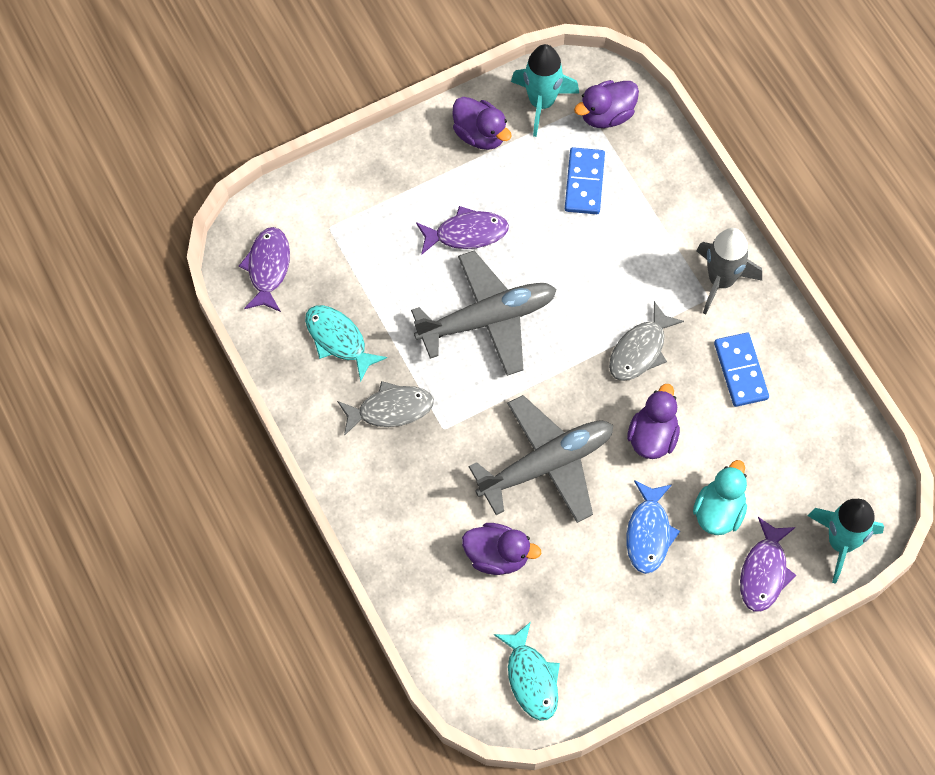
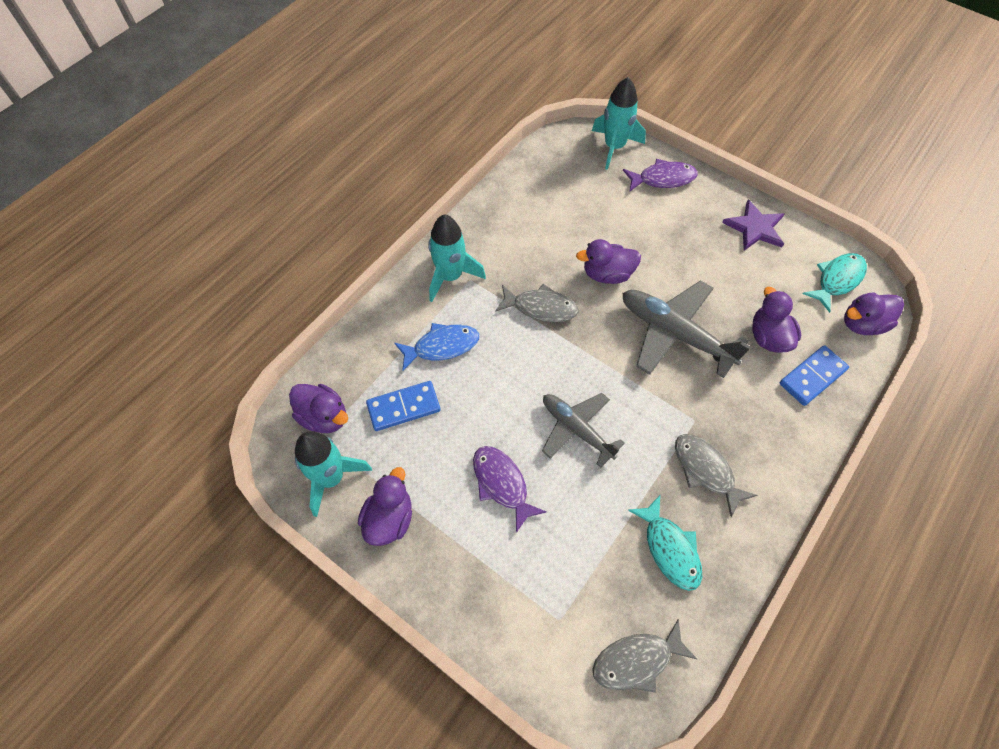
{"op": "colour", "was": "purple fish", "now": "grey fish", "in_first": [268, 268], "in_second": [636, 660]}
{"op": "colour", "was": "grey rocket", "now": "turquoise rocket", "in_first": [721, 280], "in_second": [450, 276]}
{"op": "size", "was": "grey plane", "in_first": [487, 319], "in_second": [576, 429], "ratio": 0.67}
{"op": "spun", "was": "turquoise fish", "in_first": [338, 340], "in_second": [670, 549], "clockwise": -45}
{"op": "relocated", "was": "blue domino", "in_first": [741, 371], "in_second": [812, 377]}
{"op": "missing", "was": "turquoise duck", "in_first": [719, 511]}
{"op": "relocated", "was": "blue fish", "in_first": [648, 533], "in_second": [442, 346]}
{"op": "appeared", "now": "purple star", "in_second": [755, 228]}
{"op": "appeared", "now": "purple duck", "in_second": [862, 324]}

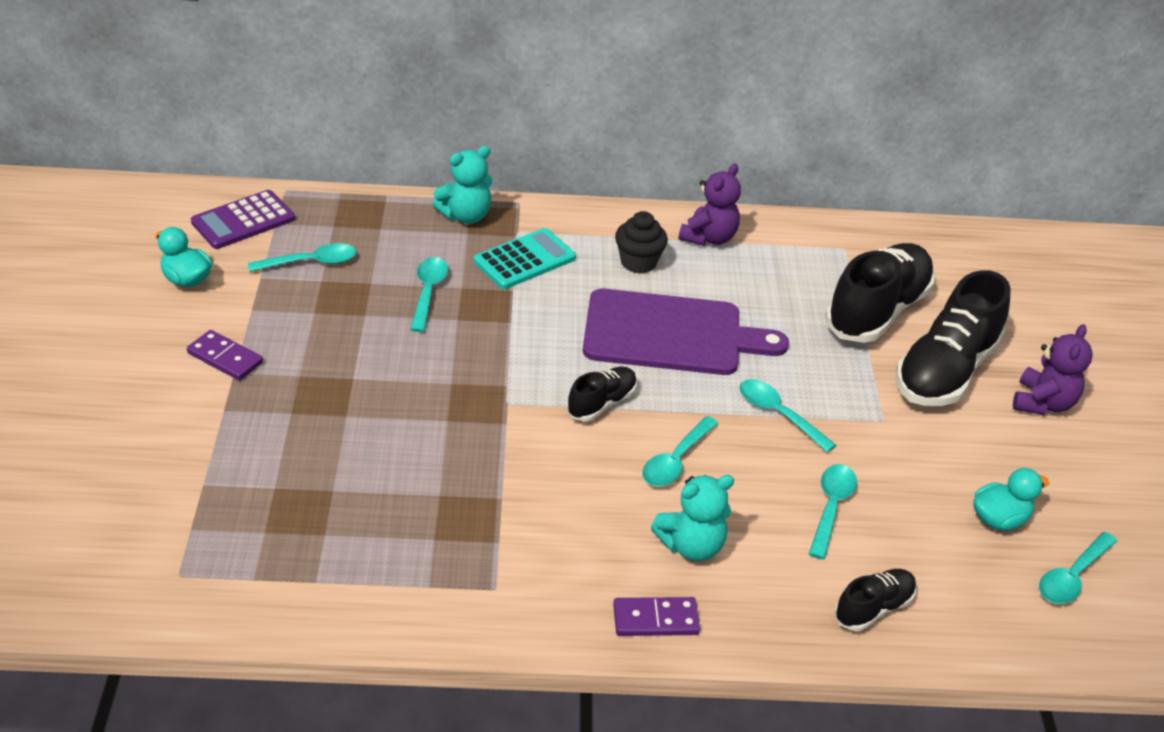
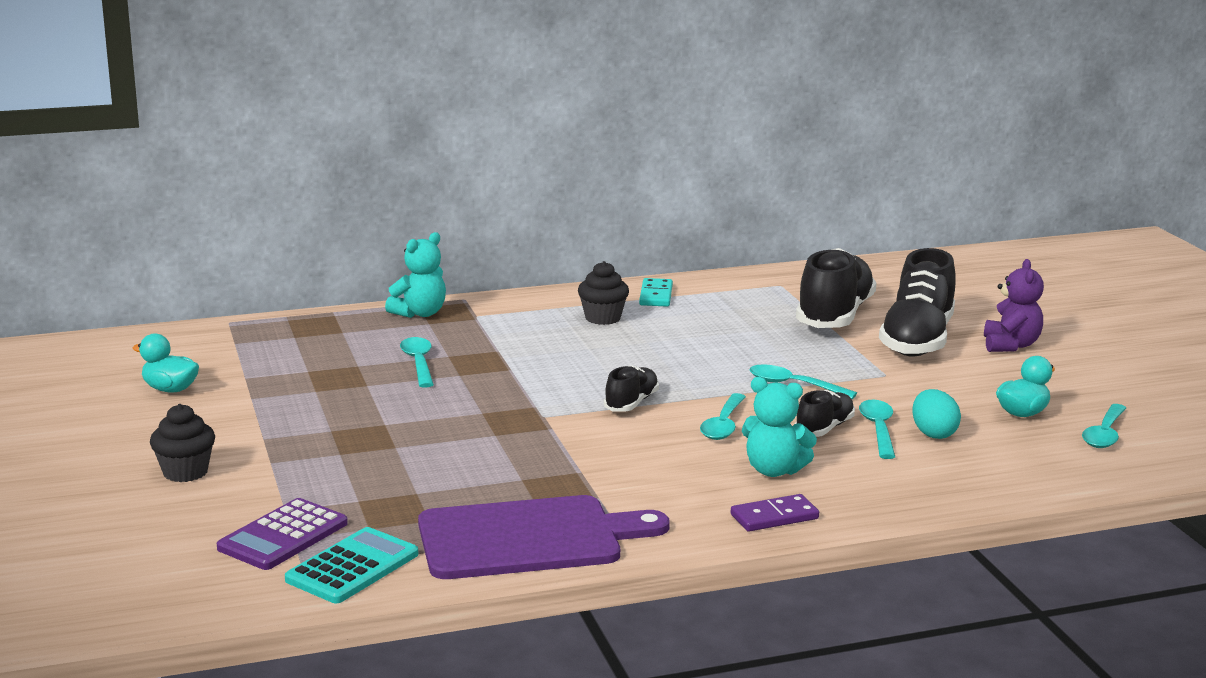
{"op": "exchanged", "was": "purple teddy bear", "now": "turquoise domino", "in_first": [709, 238], "in_second": [656, 295]}
{"op": "relocated", "was": "purple calculator", "in_first": [243, 221], "in_second": [283, 536]}
{"op": "relocated", "was": "turquoise calculator", "in_first": [524, 260], "in_second": [352, 567]}
{"op": "missing", "was": "turquoise spoon", "in_first": [311, 262]}
{"op": "relocated", "was": "purple cutting board", "in_first": [671, 334], "in_second": [529, 538]}
{"op": "missing", "was": "purple domino", "in_first": [225, 358]}
{"op": "spun", "was": "turquoise teddy bear", "in_first": [691, 545], "in_second": [774, 470], "clockwise": 60}
{"op": "relocated", "was": "black shoe", "in_first": [873, 608], "in_second": [824, 428]}
{"op": "appeared", "now": "turquoise egg", "in_second": [933, 434]}
{"op": "appeared", "now": "black cupcake", "in_second": [185, 472]}

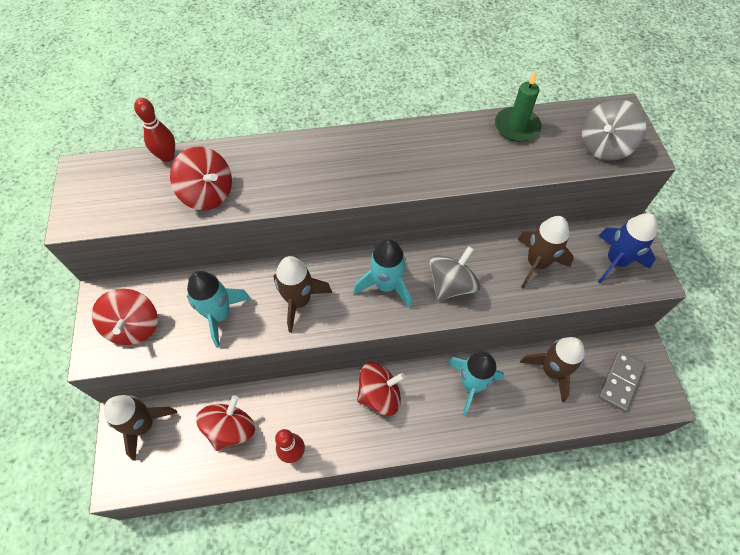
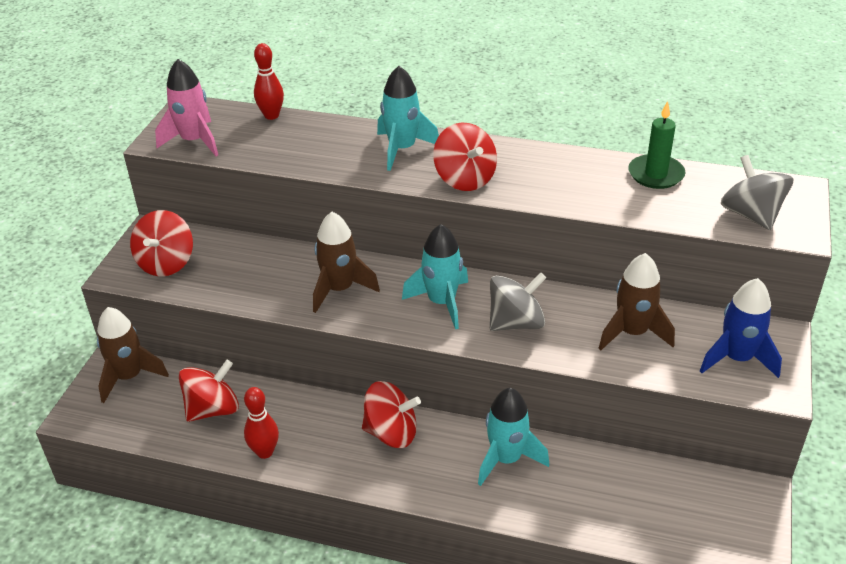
{"op": "spun", "was": "grey spinning top", "in_first": [604, 146], "in_second": [751, 215], "clockwise": 90}
{"op": "relocated", "was": "red spinning top", "in_first": [208, 194], "in_second": [465, 179]}
{"op": "relocated", "was": "turquoise rocket", "in_first": [219, 315], "in_second": [402, 149]}
{"op": "missing", "was": "brown rocket", "in_first": [551, 371]}
{"op": "missing", "was": "grey domino", "in_first": [620, 381]}
{"op": "appeared", "now": "pink rocket", "in_second": [194, 141]}

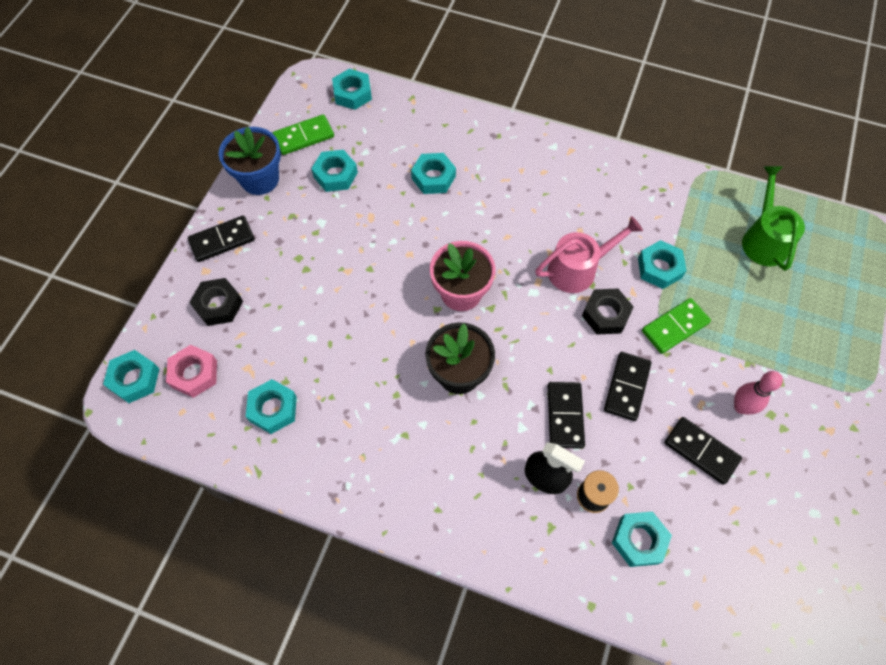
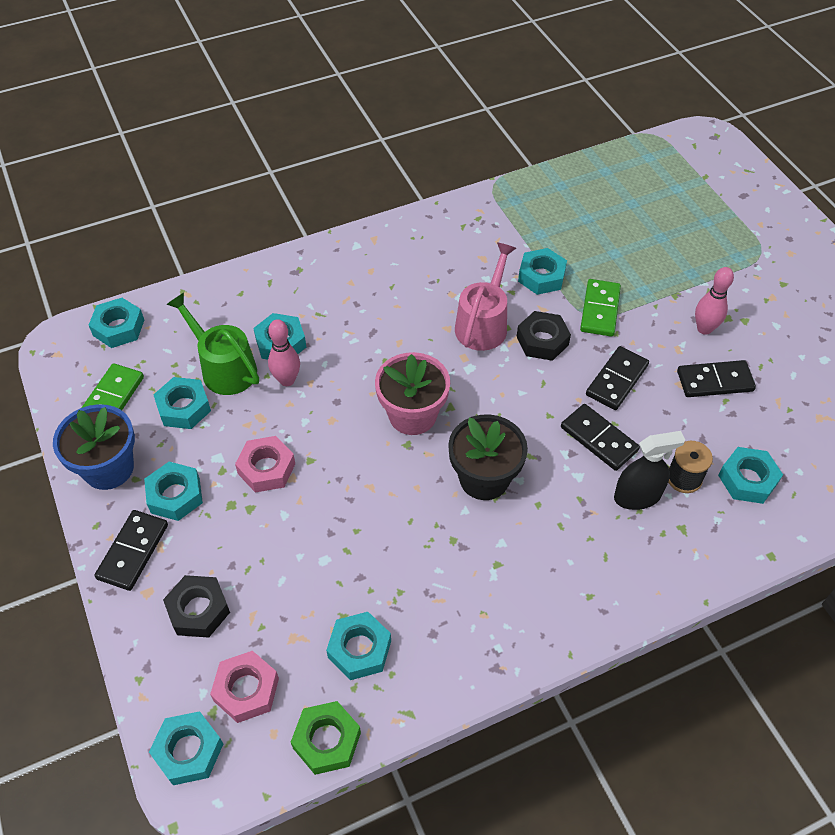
{"op": "relocated", "was": "green watering can", "in_first": [763, 239], "in_second": [224, 368]}
{"op": "spun", "was": "black domino", "in_first": [627, 387], "in_second": [617, 380], "clockwise": 60}
{"op": "appeared", "now": "pink bowling pin", "in_second": [287, 380]}
{"op": "appeared", "now": "pink nut", "in_second": [266, 468]}
{"op": "appeared", "now": "turquoise nut", "in_second": [175, 495]}
{"op": "appeared", "now": "green nut", "in_second": [327, 740]}

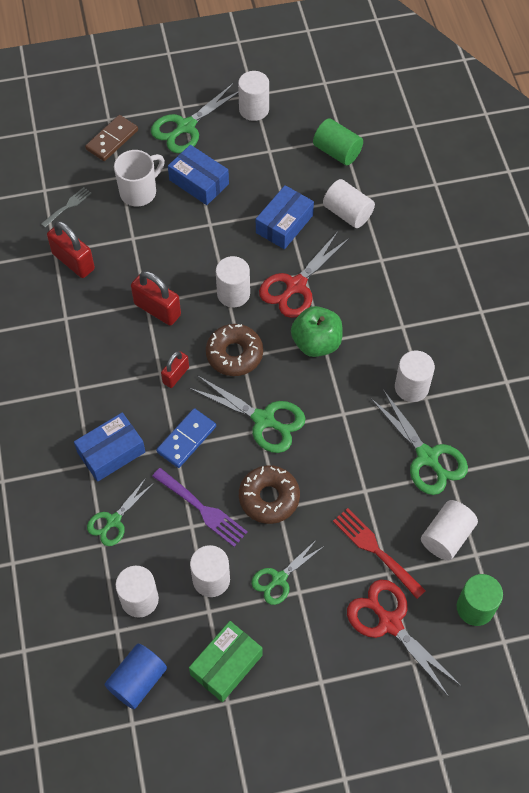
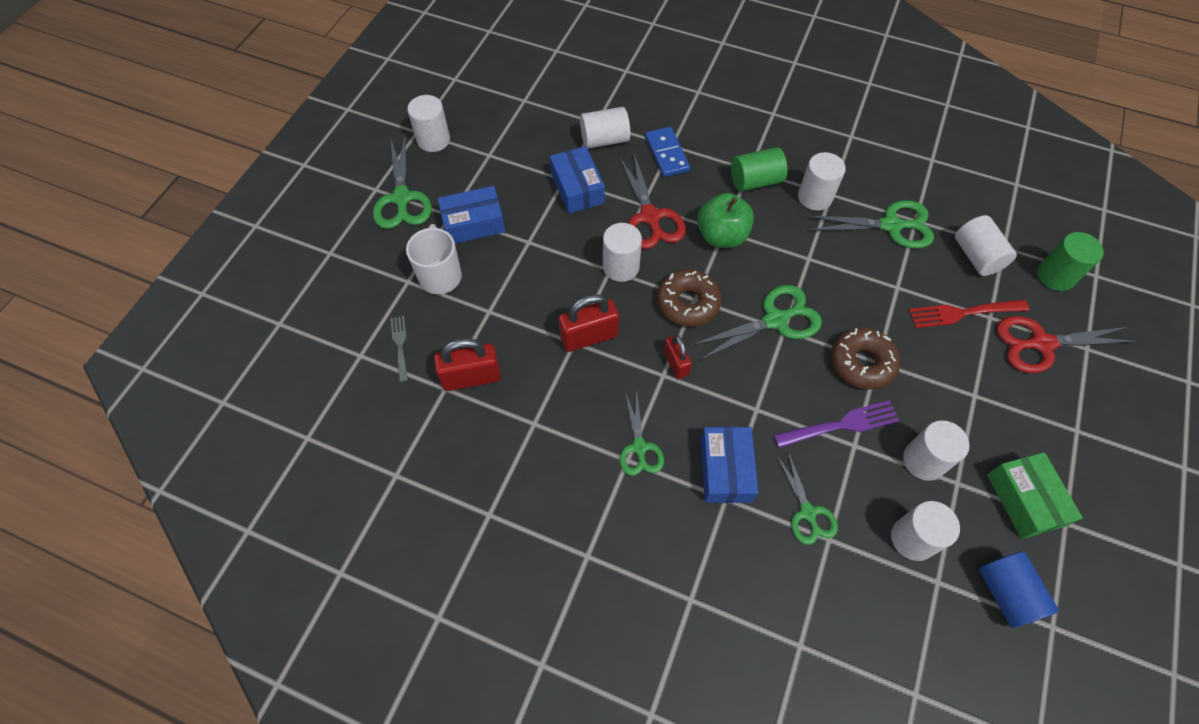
{"op": "missing", "was": "brown domino", "in_first": [112, 140]}
{"op": "relocated", "was": "green cylinder", "in_first": [337, 152], "in_second": [755, 181]}
{"op": "relocated", "was": "blue domino", "in_first": [186, 439], "in_second": [666, 154]}
{"op": "relocated", "was": "green scissors", "in_first": [279, 579], "in_second": [639, 447]}

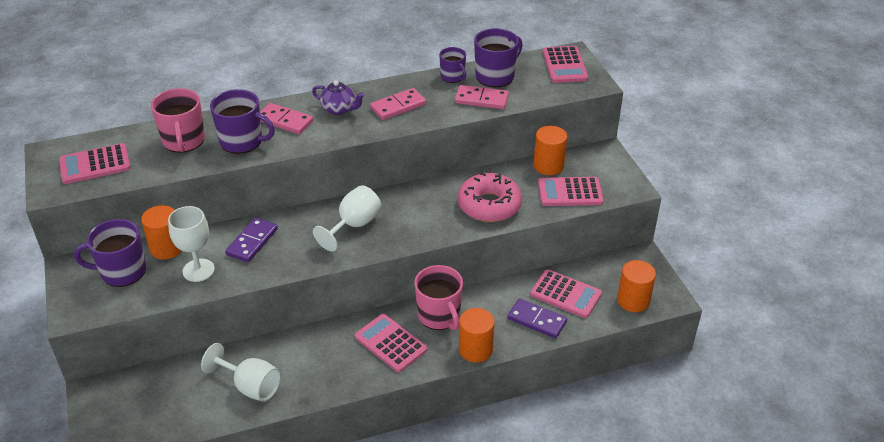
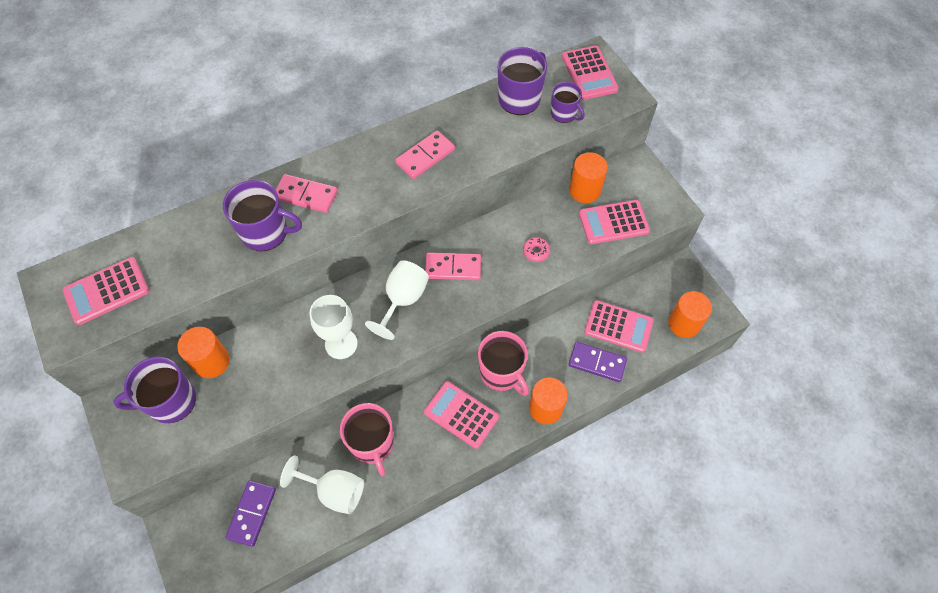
{"op": "relocated", "was": "purple mug", "in_first": [453, 77], "in_second": [564, 114]}
{"op": "missing", "was": "purple teapot", "in_first": [339, 109]}
{"op": "relocated", "was": "pink domino", "in_first": [481, 99], "in_second": [453, 268]}
{"op": "relocated", "was": "pink mug", "in_first": [183, 141], "in_second": [372, 444]}
{"op": "size", "was": "pink donut", "in_first": [489, 205], "in_second": [536, 252], "ratio": 0.41}
{"op": "relocated", "was": "white goblet", "in_first": [198, 270], "in_second": [341, 344]}
{"op": "relocated", "was": "purple domino", "in_first": [252, 242], "in_second": [252, 513]}

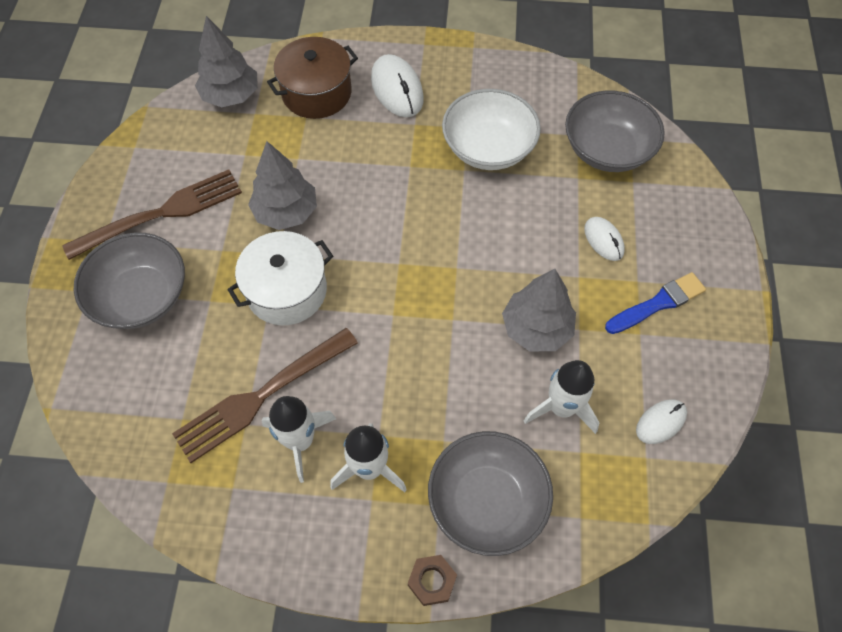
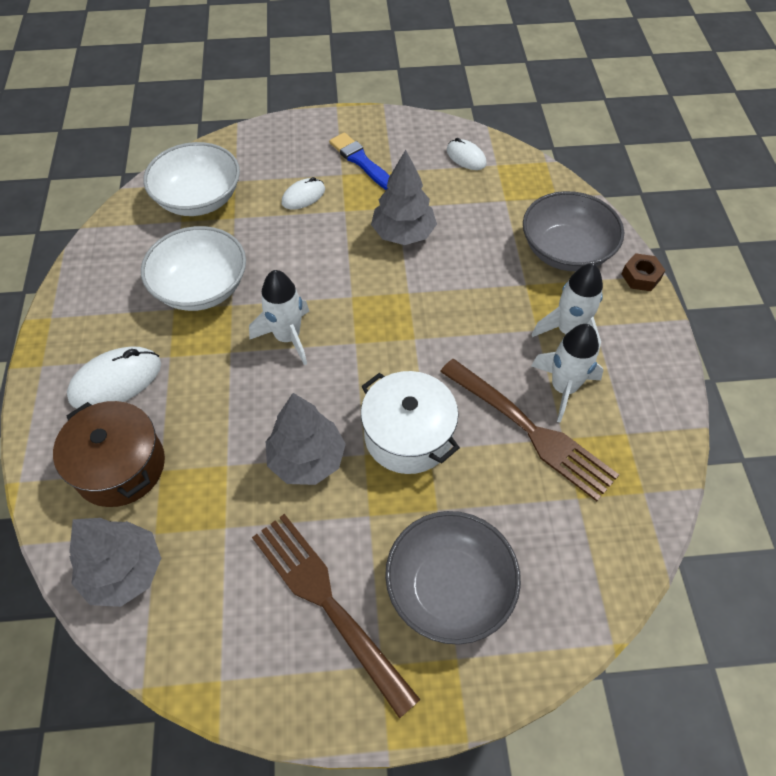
{"op": "colour", "was": "grey bowl", "now": "white bowl", "in_first": [607, 150], "in_second": [199, 199]}
{"op": "relocated", "was": "white rocket", "in_first": [561, 408], "in_second": [288, 337]}

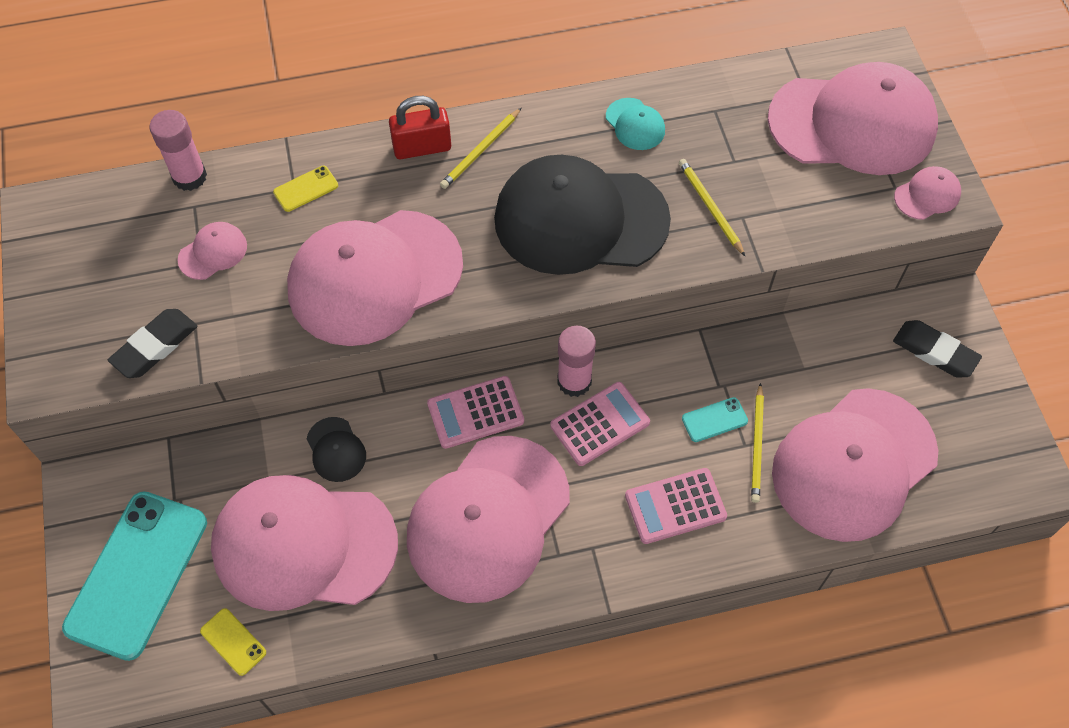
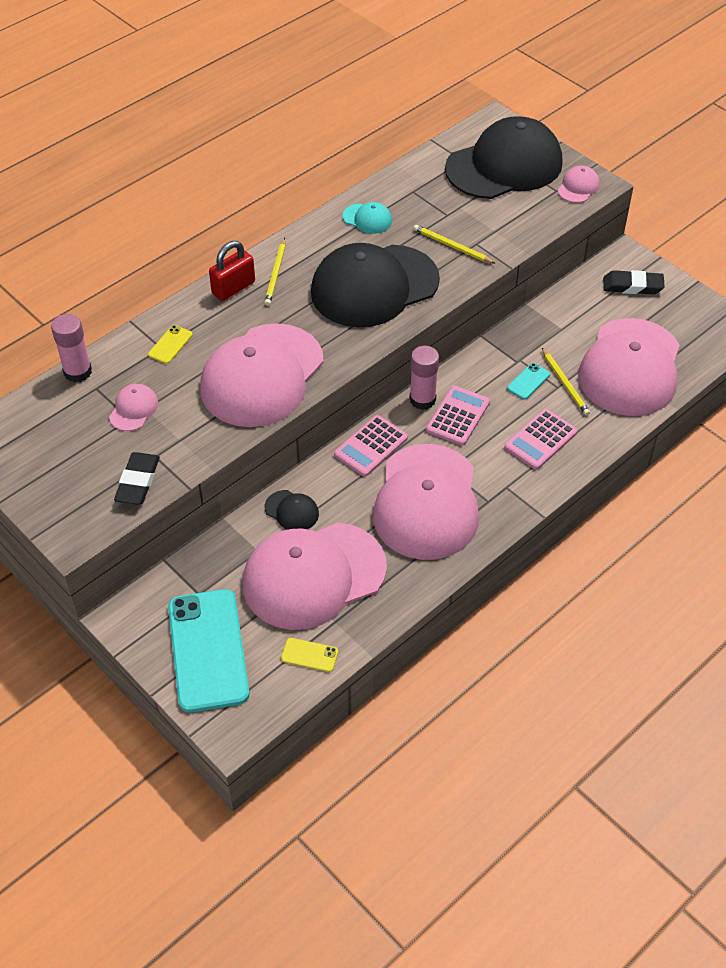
{"op": "colour", "was": "pink cap", "now": "black cap", "in_first": [852, 124], "in_second": [504, 166]}

